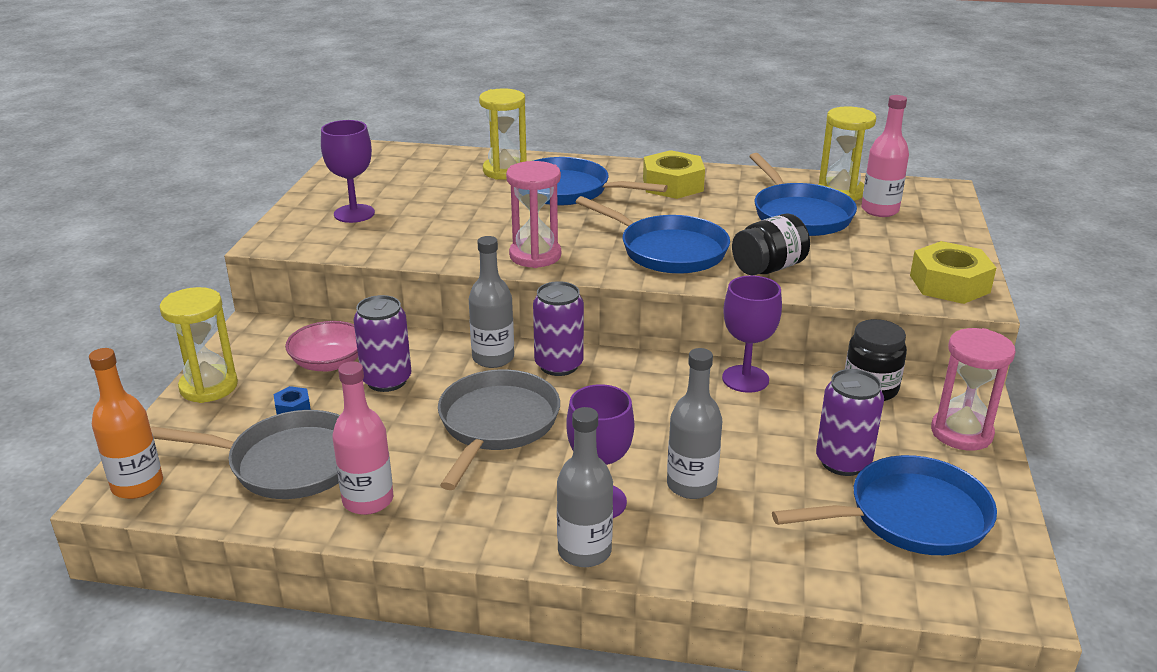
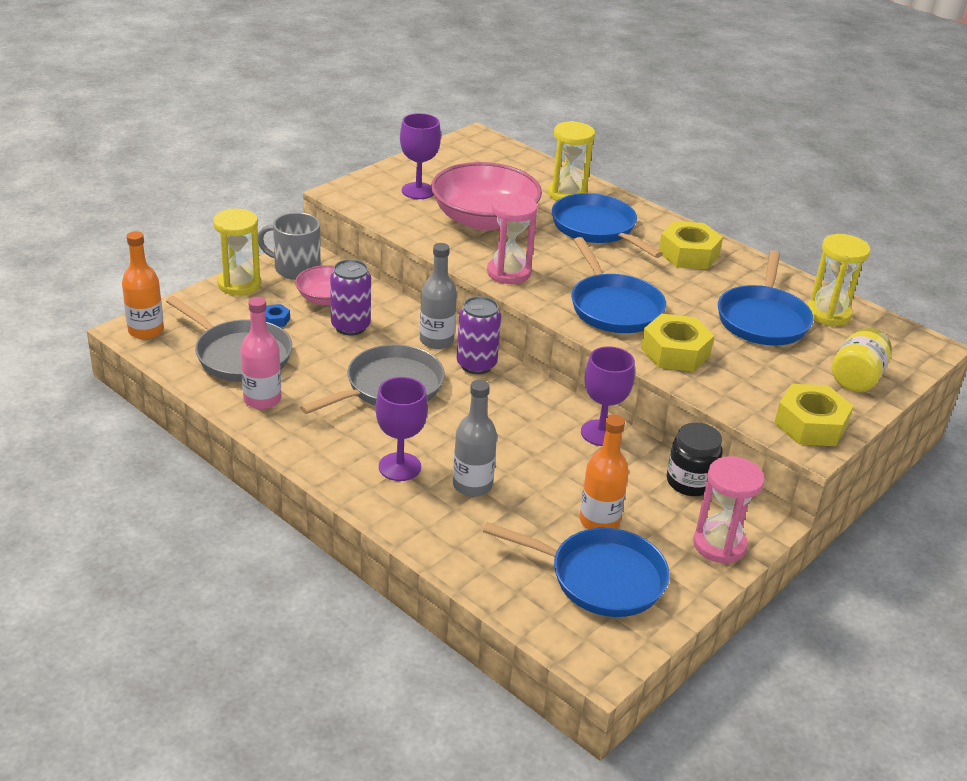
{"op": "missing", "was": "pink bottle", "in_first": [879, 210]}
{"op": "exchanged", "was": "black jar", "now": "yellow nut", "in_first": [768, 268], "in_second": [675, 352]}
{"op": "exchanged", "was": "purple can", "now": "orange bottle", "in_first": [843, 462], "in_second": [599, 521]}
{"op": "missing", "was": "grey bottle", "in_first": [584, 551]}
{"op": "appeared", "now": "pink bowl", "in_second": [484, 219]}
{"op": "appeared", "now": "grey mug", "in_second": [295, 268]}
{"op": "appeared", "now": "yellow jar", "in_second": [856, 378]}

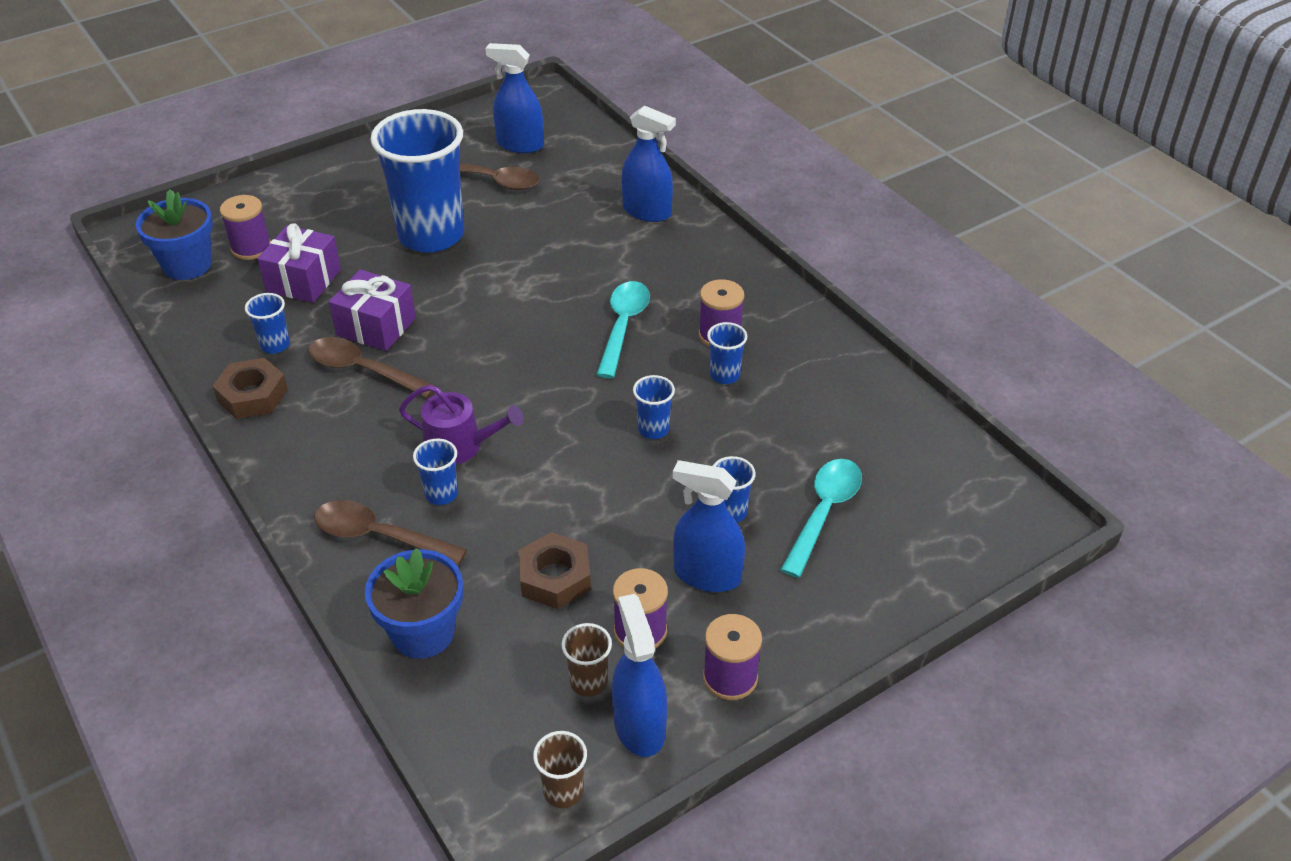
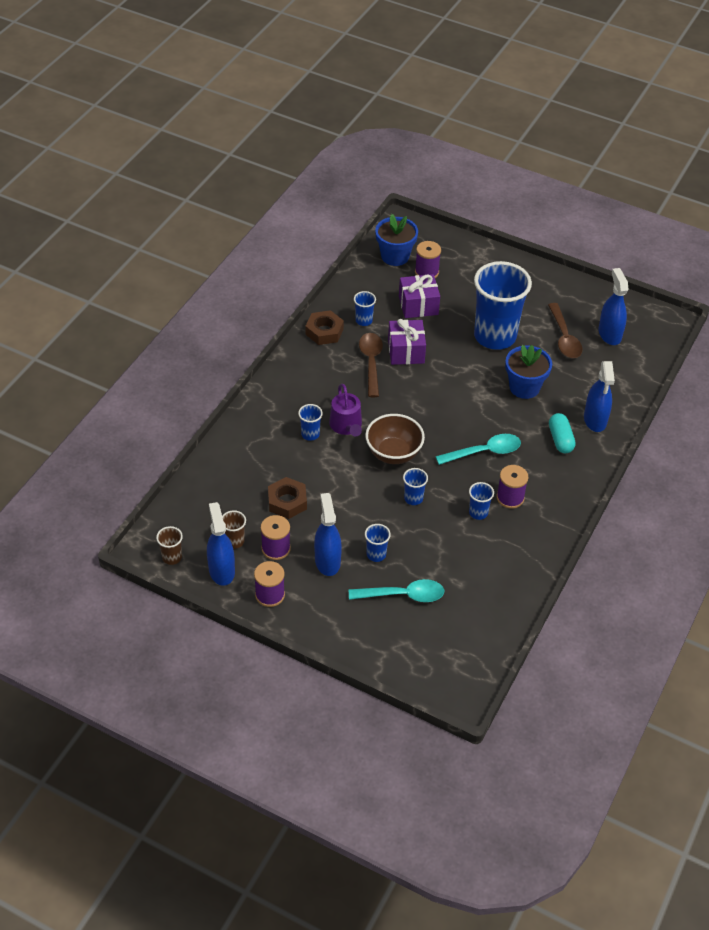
{"op": "missing", "was": "brown spoon", "in_first": [379, 536]}
{"op": "relocated", "was": "blue flower pot", "in_first": [423, 633], "in_second": [524, 387]}
{"op": "spun", "was": "blue spray bottle", "in_first": [639, 726], "in_second": [221, 570], "clockwise": -60}
{"op": "appeared", "now": "turquoise capsule", "in_second": [560, 439]}
{"op": "appeared", "now": "brown bowl", "in_second": [393, 453]}

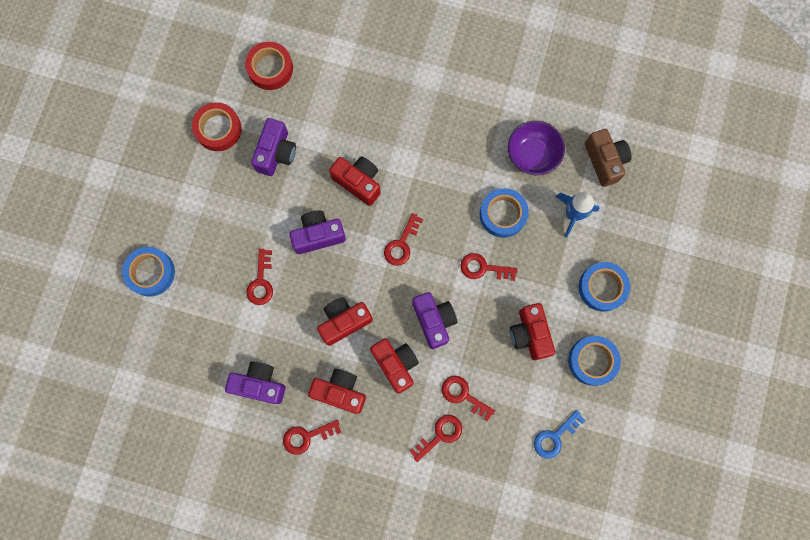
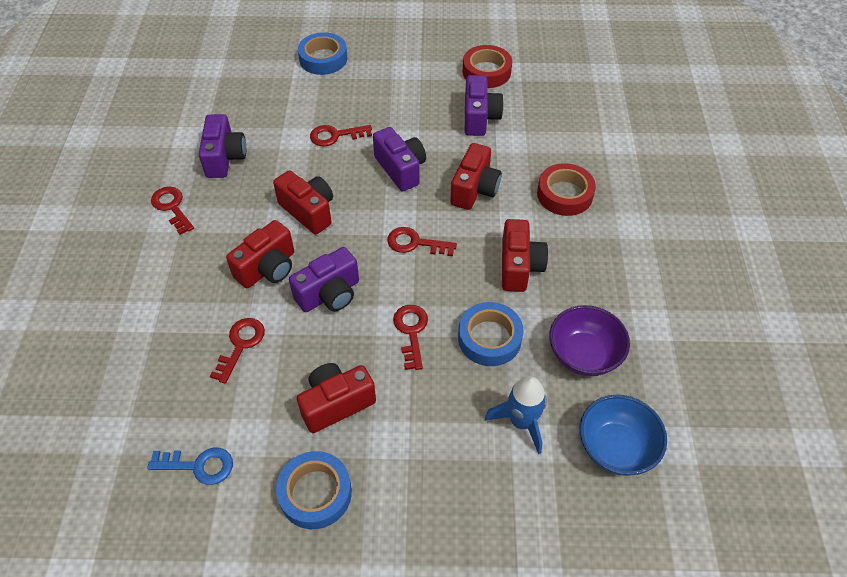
{"op": "relocated", "was": "red tape", "in_first": [270, 68], "in_second": [564, 194]}
{"op": "spun", "was": "purple camera", "in_first": [276, 153], "in_second": [479, 117], "clockwise": -90}
{"op": "exchanged", "was": "brown camera", "now": "blue bowl", "in_first": [604, 161], "in_second": [615, 448]}
{"op": "missing", "was": "blue tape", "in_first": [602, 287]}
{"op": "relocated", "was": "red camera", "in_first": [340, 391], "in_second": [519, 267]}
{"op": "spun", "was": "blue key", "in_first": [555, 437], "in_second": [198, 466], "clockwise": 150}
{"op": "missing", "was": "red key", "in_first": [440, 435]}

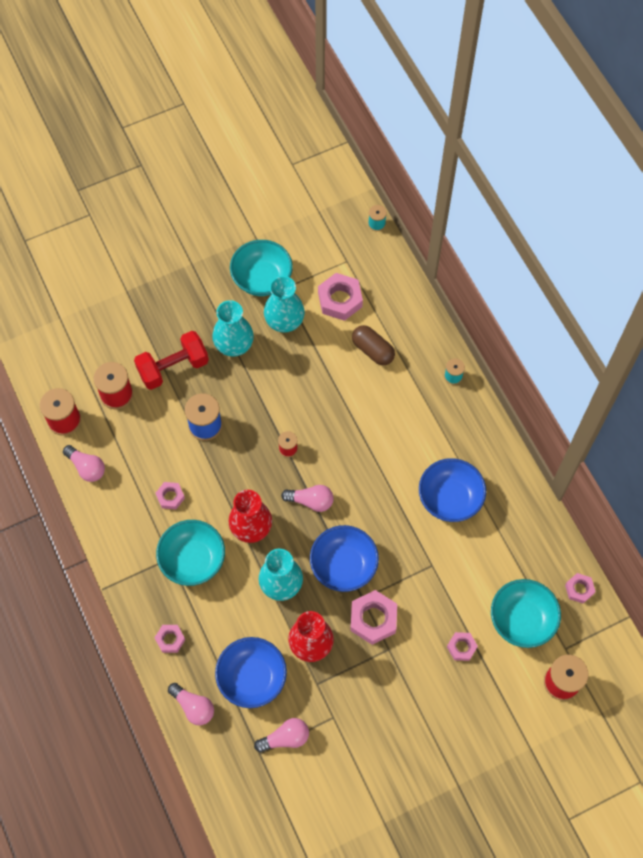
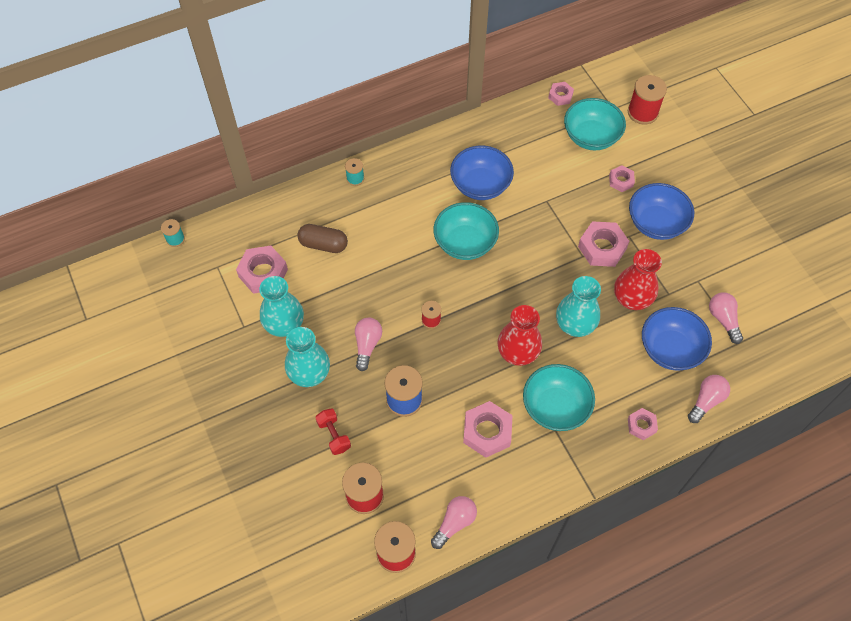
{"op": "relocated", "was": "turquoise bowl", "in_first": [262, 278], "in_second": [465, 243]}
{"op": "spun", "was": "brown capsule", "in_first": [372, 350], "in_second": [323, 244], "clockwise": 60}
{"op": "size", "was": "red dumbbell", "in_first": [173, 367], "in_second": [334, 435], "ratio": 0.56}
{"op": "size", "was": "pink nut", "in_first": [170, 497], "in_second": [487, 432], "ratio": 1.74}
{"op": "relocated", "was": "pink light bulb", "in_first": [311, 501], "in_second": [367, 345]}
{"op": "relocated", "was": "blue bowl", "in_first": [343, 565], "in_second": [656, 223]}

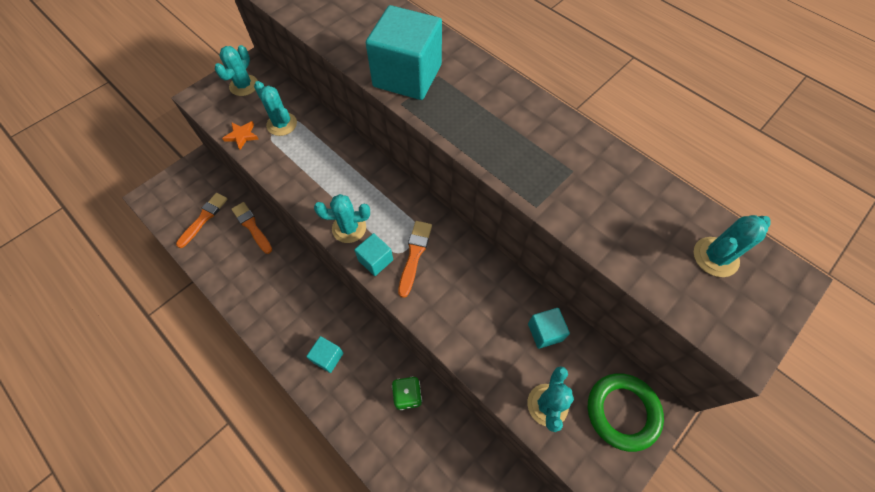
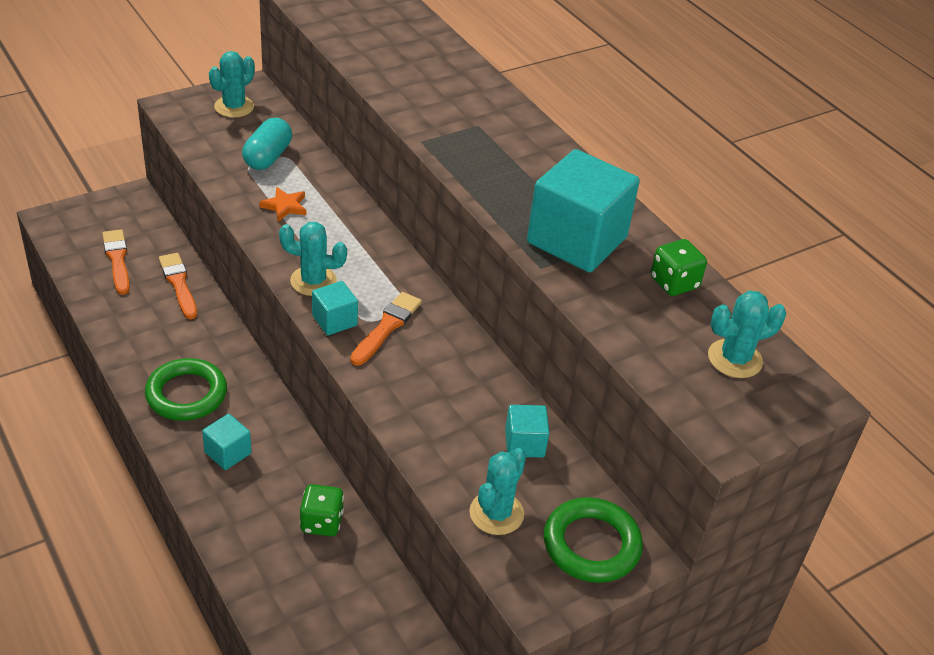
{"op": "relocated", "was": "turquoise cube", "in_first": [407, 76], "in_second": [577, 240]}
{"op": "exchanged", "was": "turquoise cactus", "now": "turquoise capsule", "in_first": [282, 124], "in_second": [267, 157]}
{"op": "relocated", "was": "orange star", "in_first": [242, 136], "in_second": [285, 206]}
{"op": "spun", "was": "orange brush", "in_first": [204, 218], "in_second": [117, 260], "clockwise": -60}
{"op": "appeared", "now": "green dice", "in_second": [674, 283]}
{"op": "appeared", "now": "green ring", "in_second": [186, 394]}

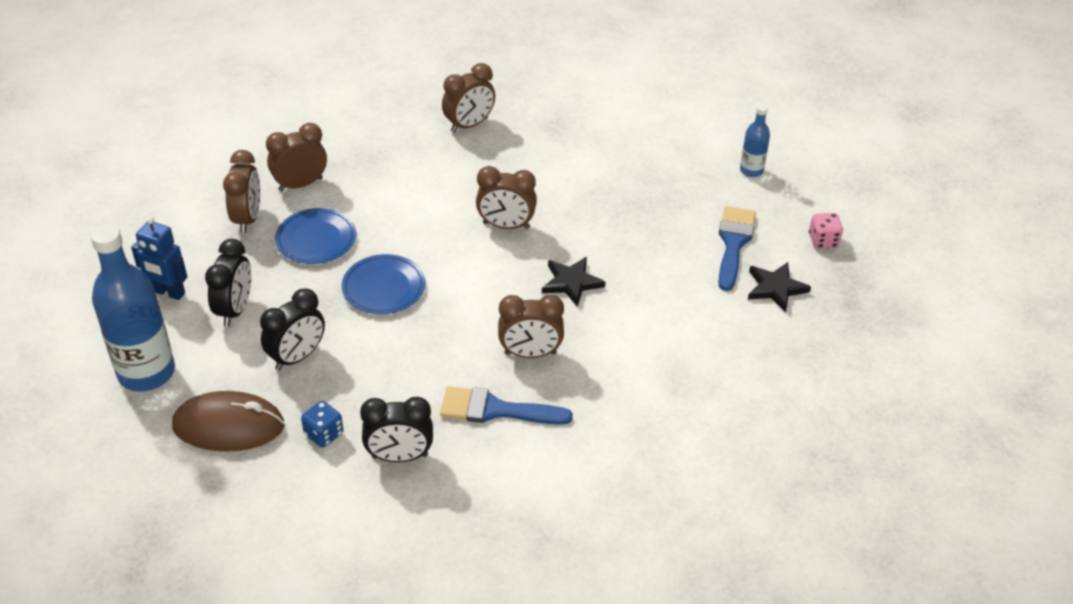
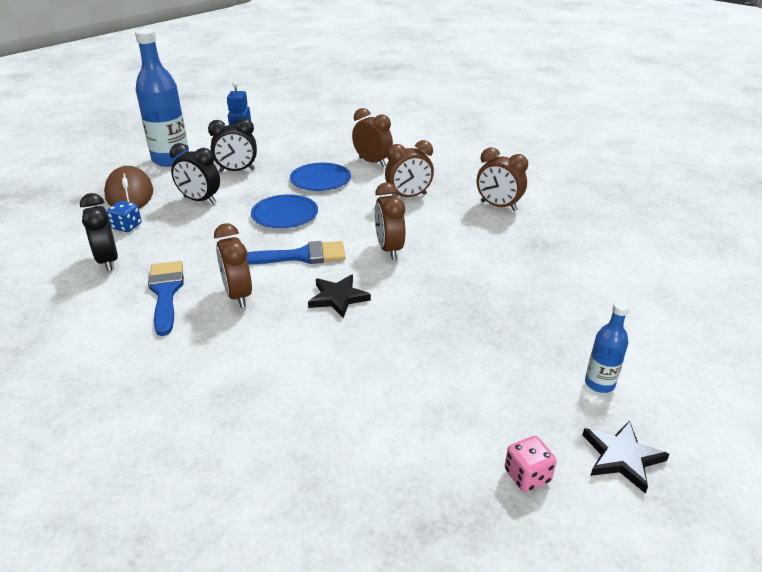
{"op": "relocated", "was": "brown clock", "in_first": [247, 218], "in_second": [408, 196]}
{"op": "relocated", "was": "blue brush", "in_first": [733, 243], "in_second": [300, 256]}
{"op": "relocated", "was": "black star", "in_first": [775, 288], "in_second": [621, 457]}

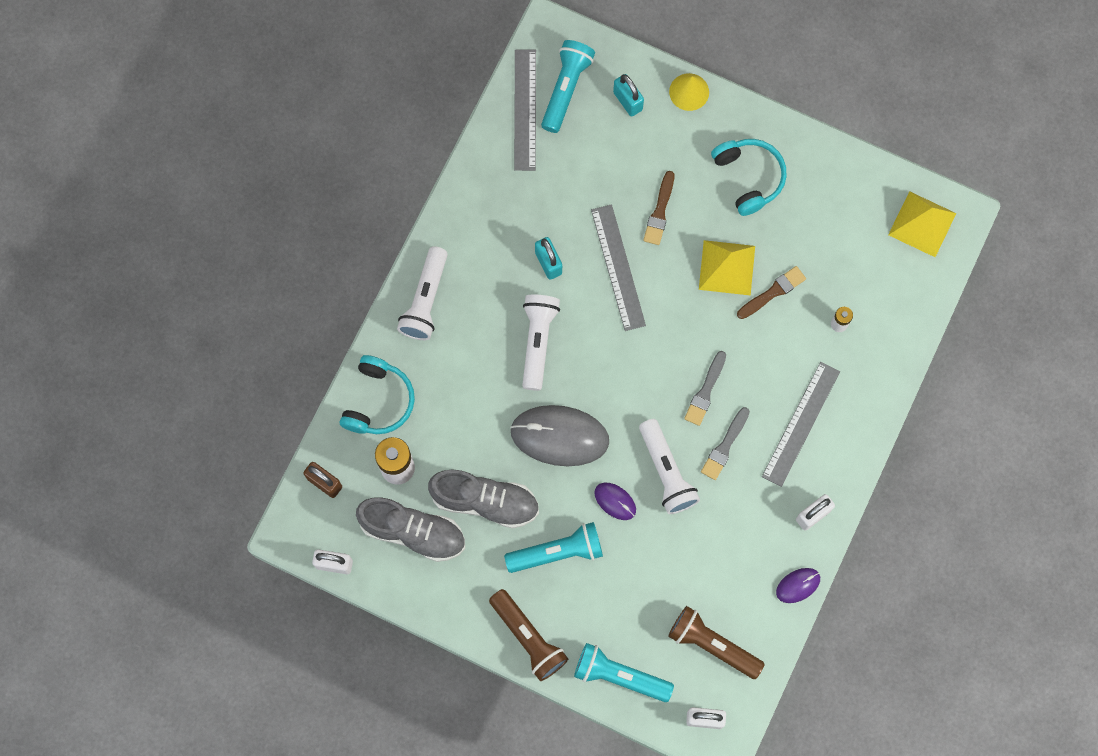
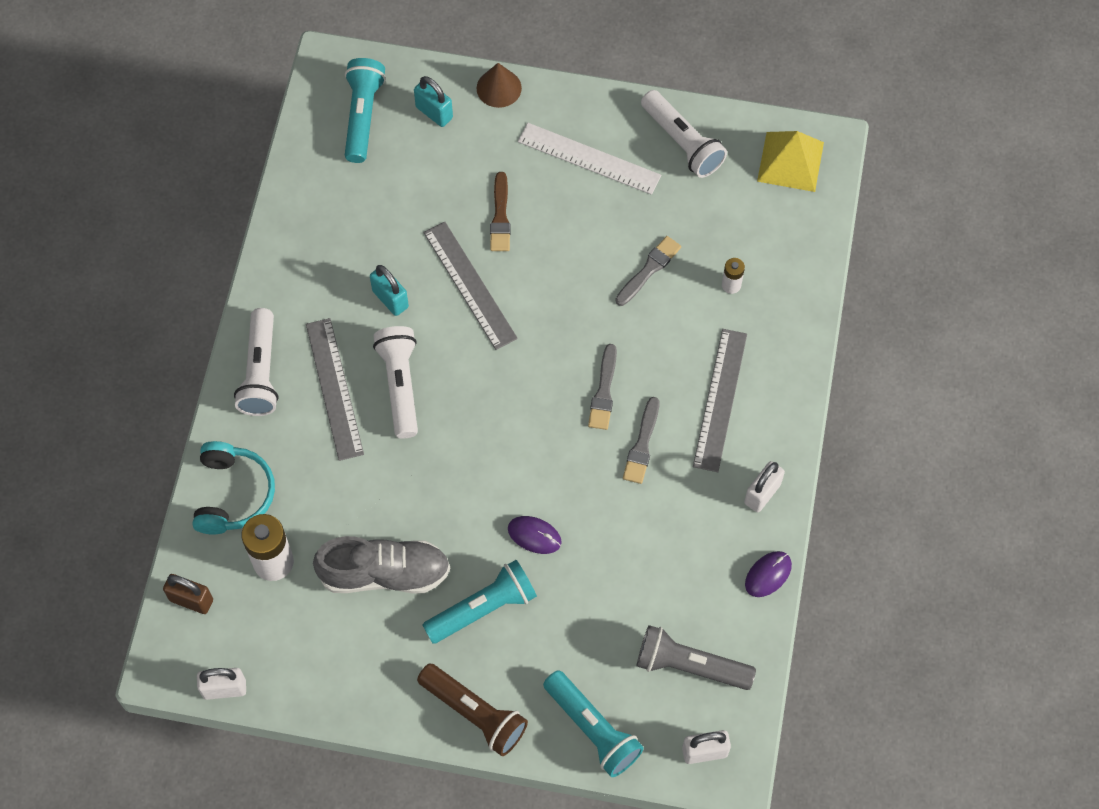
{"op": "relocated", "was": "grey ruler", "in_first": [525, 110], "in_second": [334, 388]}
{"op": "colour", "was": "yellow cone", "now": "brown cone", "in_first": [689, 92], "in_second": [499, 88]}
{"op": "exchanged", "was": "turquoise headphones", "now": "white ruler", "in_first": [749, 177], "in_second": [589, 158]}
{"op": "missing", "was": "yellow pyramid", "in_first": [727, 267]}
{"op": "colour", "was": "brown brush", "now": "grey brush", "in_first": [773, 292], "in_second": [649, 269]}
{"op": "missing", "was": "grey mouse", "in_first": [559, 436]}
{"op": "relocated", "was": "white flashlight", "in_first": [666, 472], "in_second": [682, 142]}
{"op": "missing", "was": "grey shoe", "in_first": [413, 532]}
{"op": "colour", "was": "brown flashlight", "now": "grey flashlight", "in_first": [712, 645], "in_second": [690, 666]}
{"op": "spun", "was": "turquoise flashlight", "in_first": [619, 676], "in_second": [592, 729], "clockwise": -135}

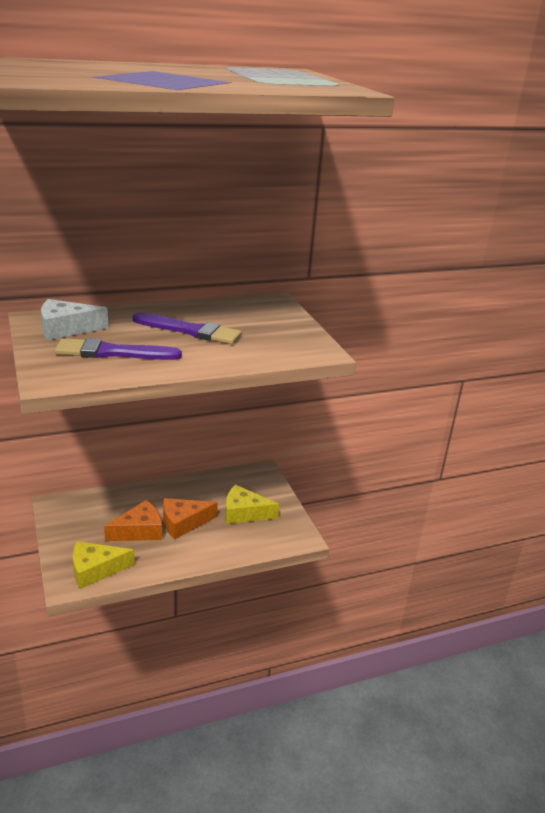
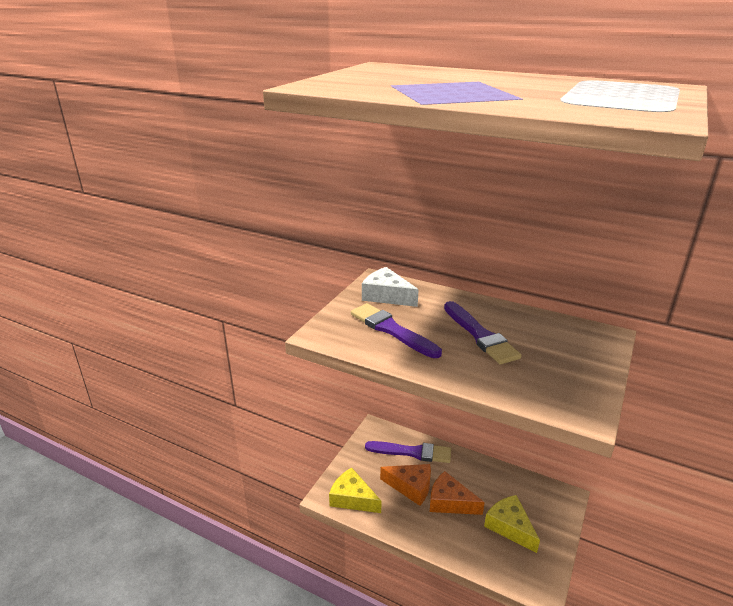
{"op": "appeared", "now": "purple brush", "in_second": [412, 452]}

